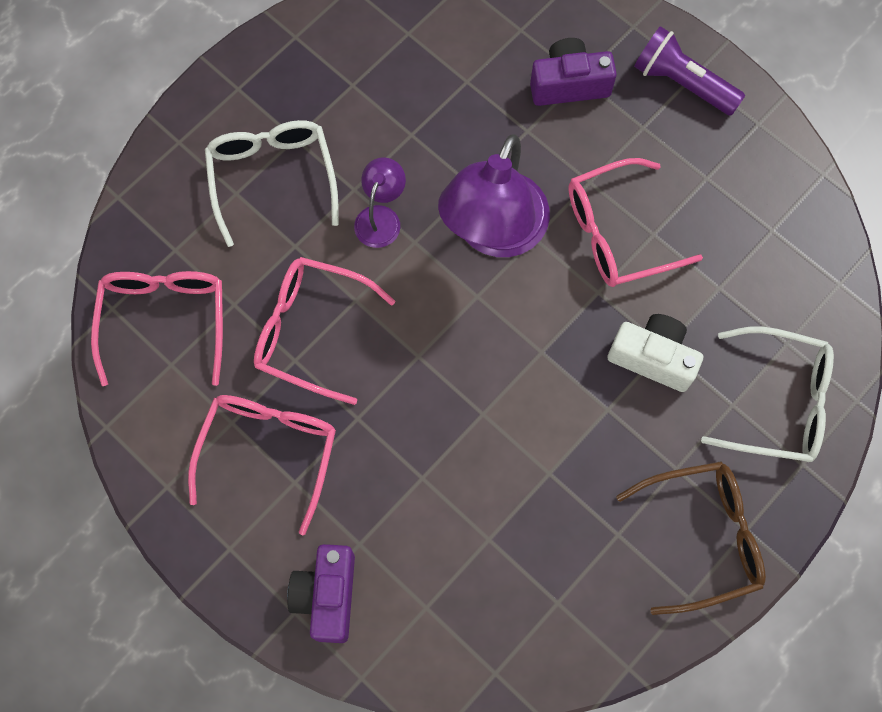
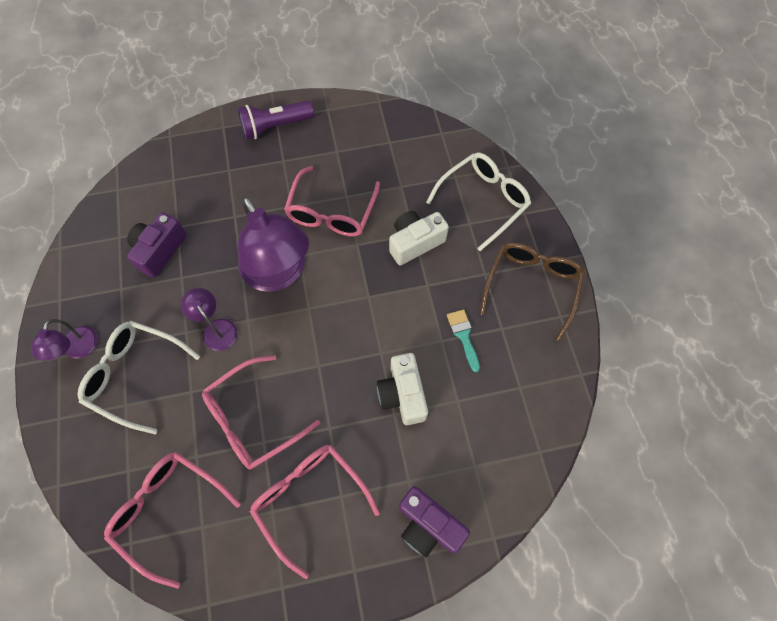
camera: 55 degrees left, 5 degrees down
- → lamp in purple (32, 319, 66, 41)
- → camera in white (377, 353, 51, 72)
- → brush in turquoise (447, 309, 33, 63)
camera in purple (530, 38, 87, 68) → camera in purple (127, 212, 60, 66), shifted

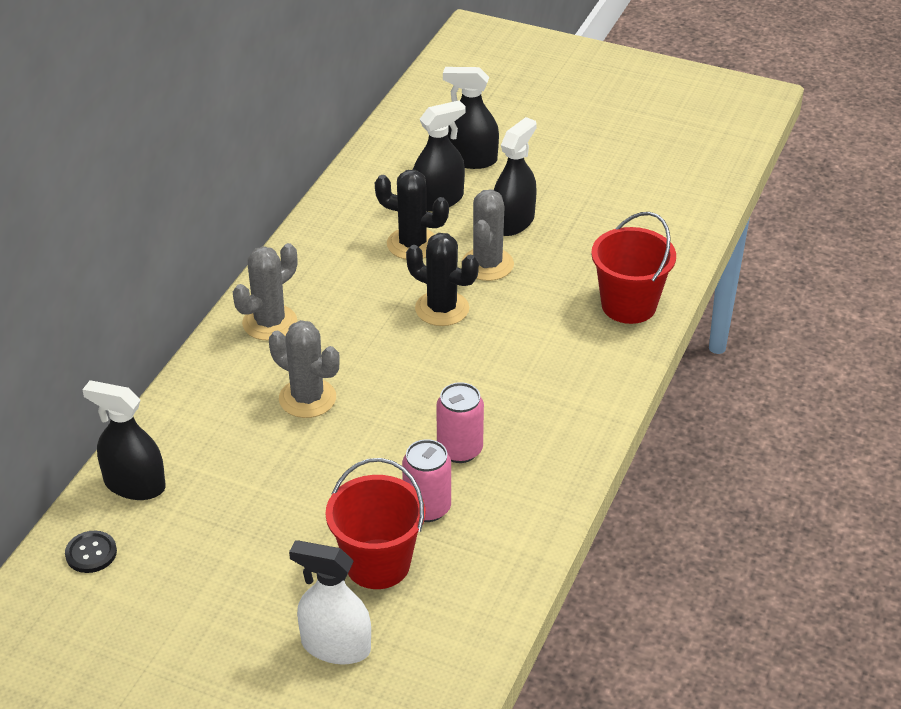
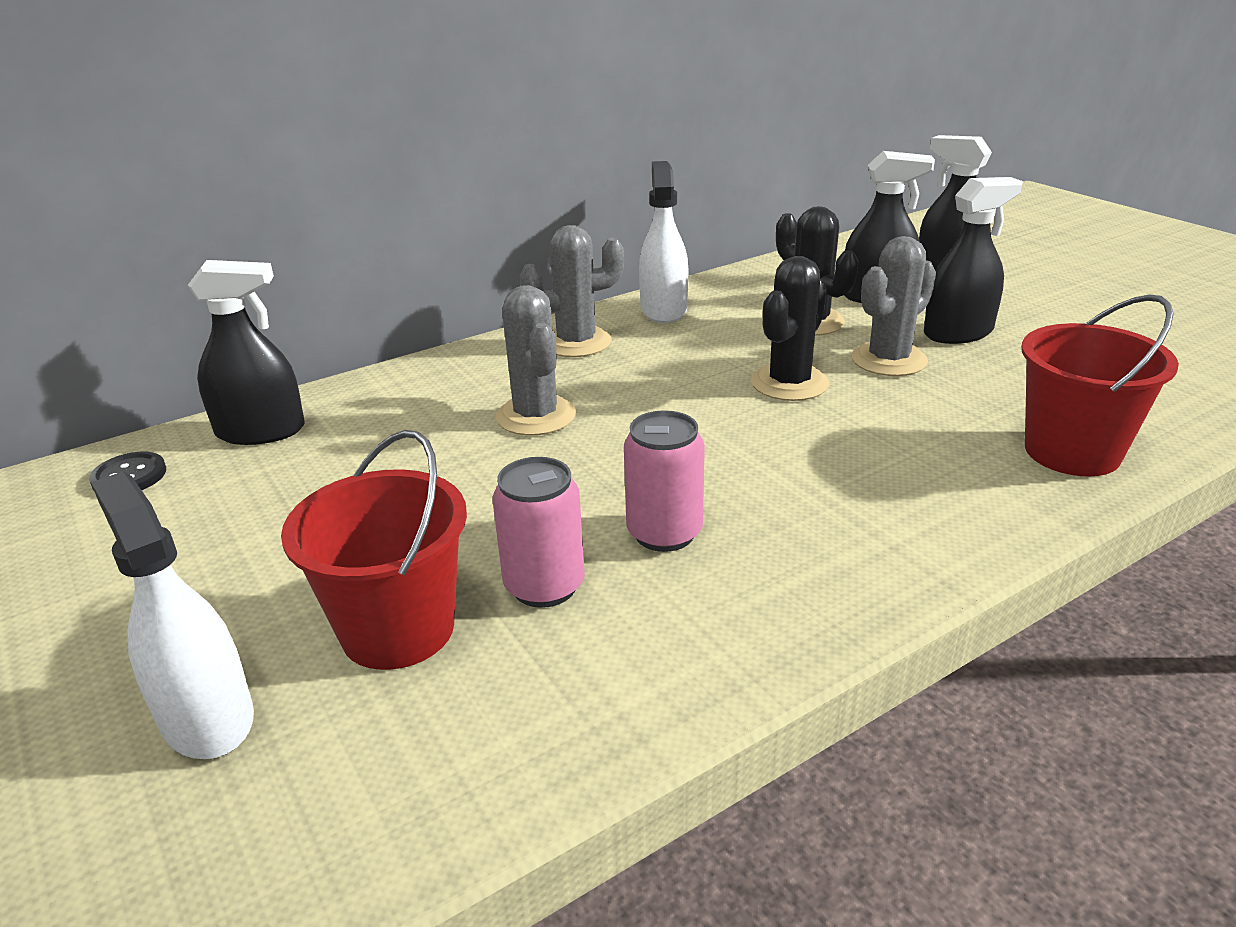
camera: 35 degrees right, 10 degrees down
- → spray bottle in white (639, 161, 49, 162)
spray bottle in black (82, 380, 84, 120) → spray bottle in black (188, 260, 117, 185), 120 degrees clockwise
cactus in black (406, 233, 73, 93) → cactus in black (751, 256, 78, 145), 60 degrees clockwise

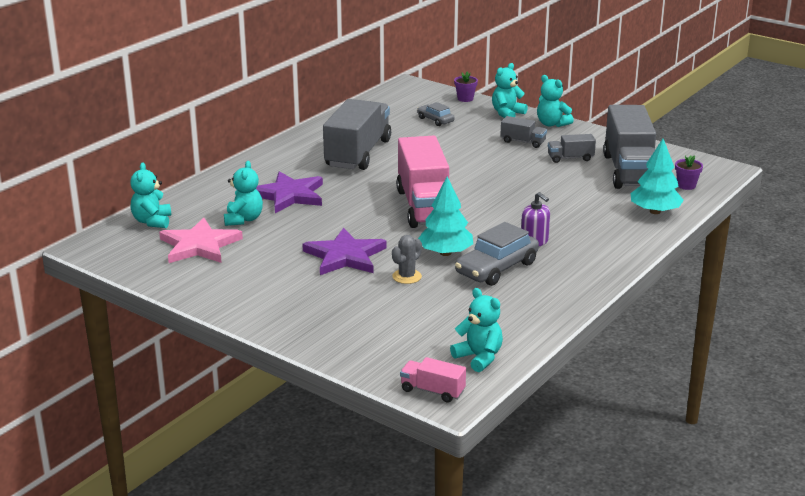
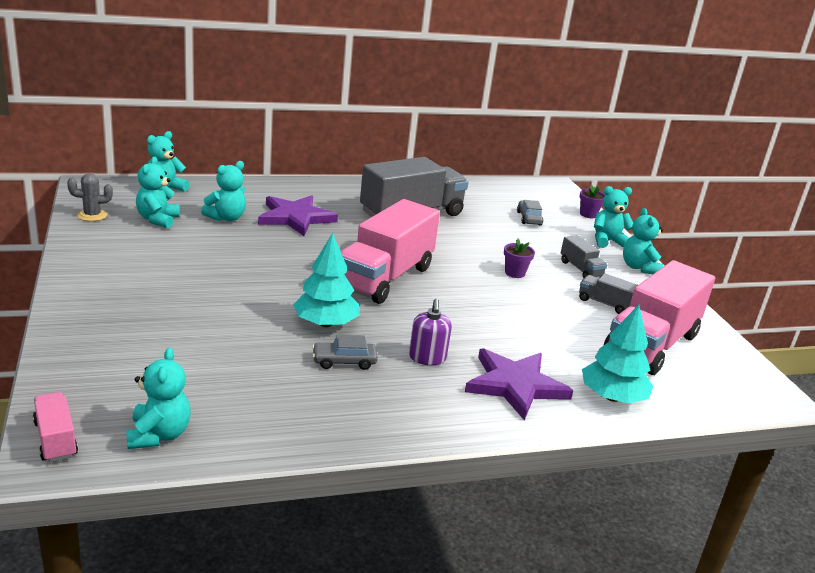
camera: 35 degrees right, 0 degrees up
star in purple (303, 228, 84, 47) → star in purple (465, 349, 108, 71), shifted
cactus in grey (392, 235, 30, 49) → cactus in grey (67, 173, 46, 48), shifted
flower pot in purple (675, 155, 28, 35) → flower pot in purple (504, 239, 31, 39), shifted
star in pink (159, 218, 84, 45) → teddy bear in turquoise (136, 157, 44, 71)
truck in grey (603, 105, 53, 84) → truck in pink (604, 260, 111, 115)
car in grey (455, 222, 84, 64) → car in grey (312, 335, 66, 35), x0.55

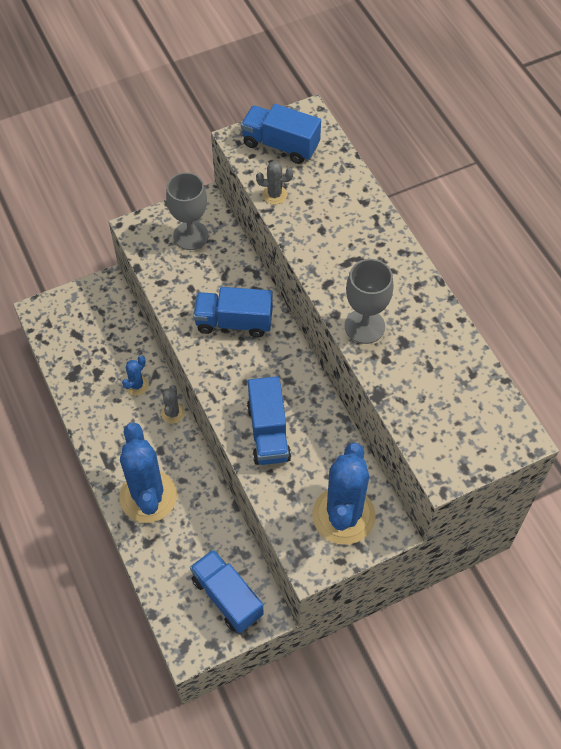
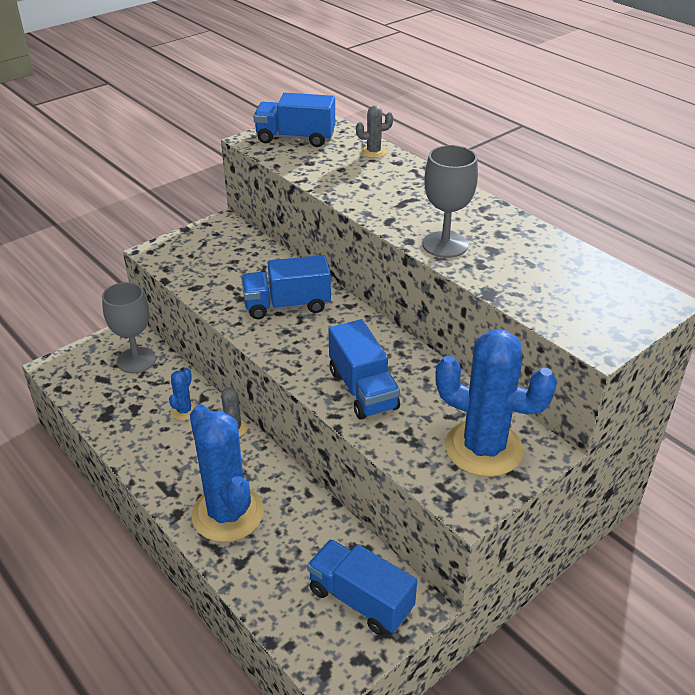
camera: 15 degrees left, 20 degrees down
goblet in grey (166, 172, 43, 78) → goblet in grey (102, 282, 54, 91), shifted
cactus in grey (256, 161, 37, 44) → cactus in grey (356, 106, 37, 52), shifted
cactus in blue (312, 443, 64, 102) → cactus in blue (435, 329, 122, 148), 60 degrees counterclockwise

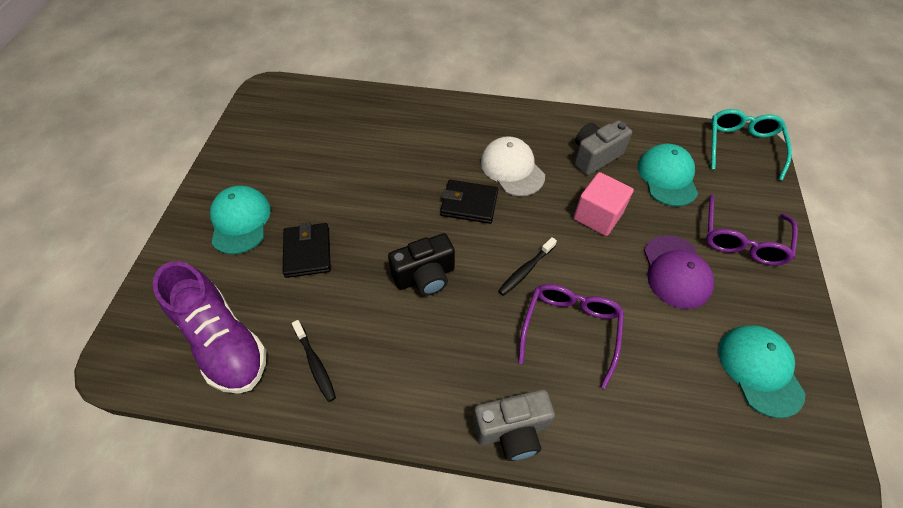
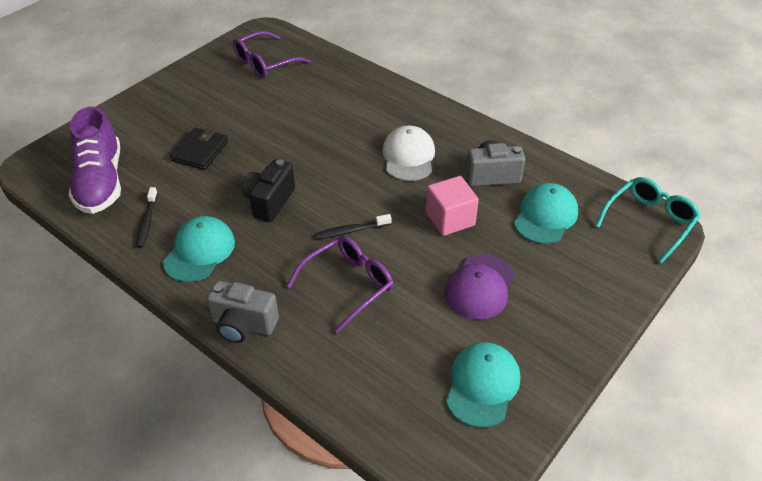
camera: 30 degrees right, 10 degrees down
wallet in black (440, 180, 58, 44) → -
cap in turquoise (210, 186, 61, 68) → cap in turquoise (163, 216, 72, 66), shifted
glasses in purple (706, 194, 92, 72) → glasses in purple (233, 31, 78, 47), shifted
camera in black (388, 233, 67, 63) → camera in black (242, 159, 53, 63), 105 degrees clockwise

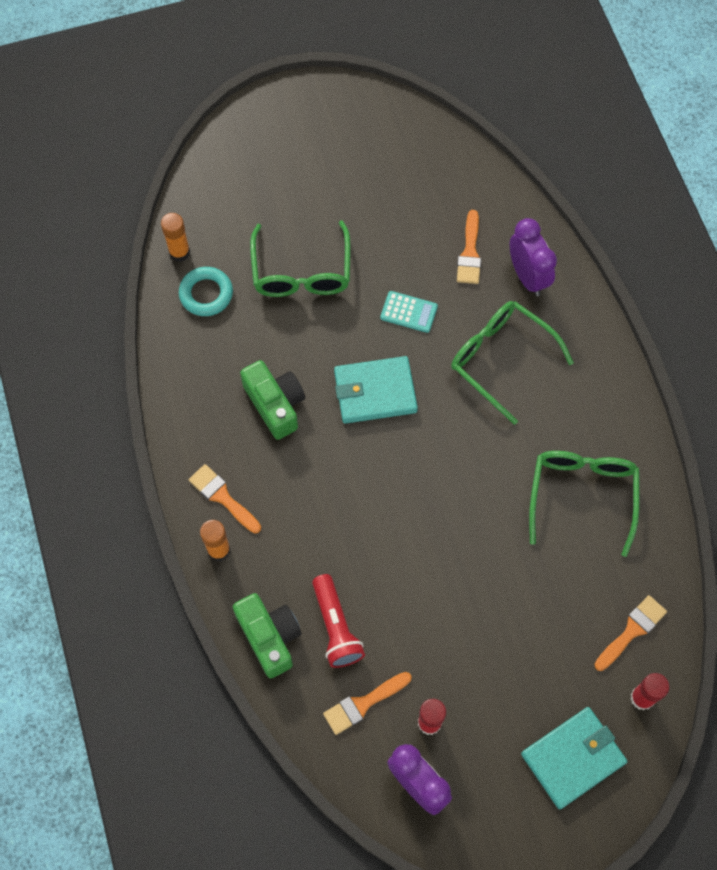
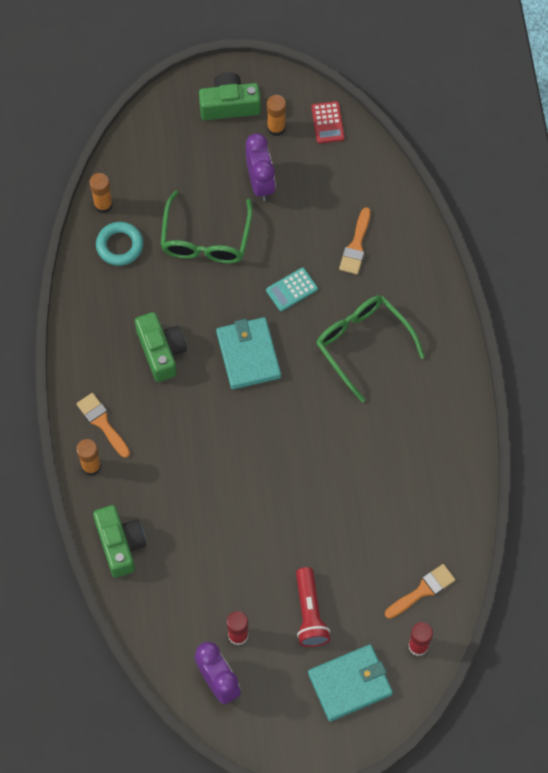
camera: 10 degrees right, 0 degrees up
brush in orange (323, 672, 89, 63) → -
glasses in green (529, 451, 111, 106) → -
- → camera in green (199, 72, 62, 48)
- → glue stick in orange (267, 95, 19, 41)
- → calculator in red (311, 101, 34, 43)
flashlight in red (312, 574, 53, 94) → flashlight in red (296, 567, 34, 80), shifted
clock in purple (510, 218, 47, 78) → clock in purple (245, 133, 31, 68), shifted
wallet in turquoise (334, 356, 84, 68) → wallet in turquoise (216, 317, 65, 72), 75 degrees clockwise
calculator in turquoise (380, 291, 58, 42) → calculator in turquoise (266, 268, 52, 43), 120 degrees clockwise

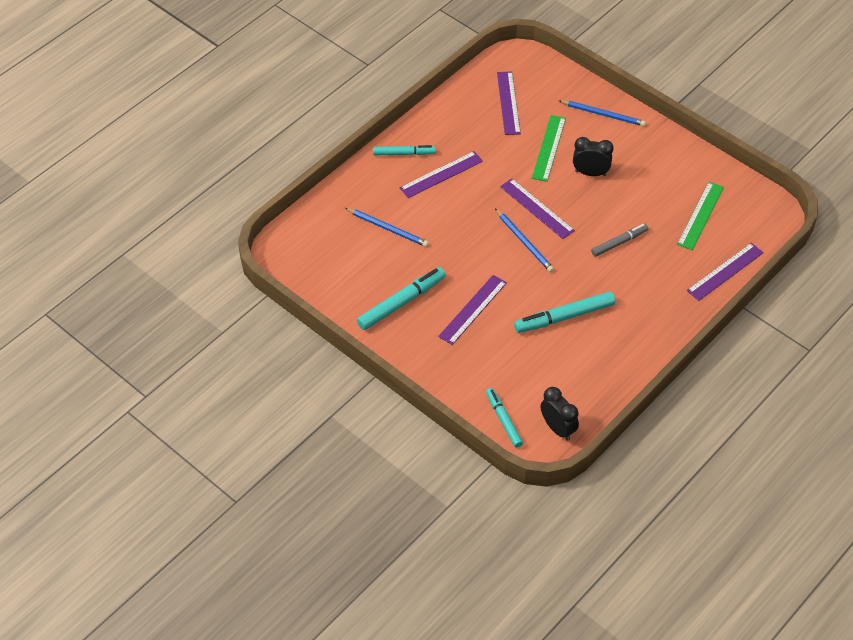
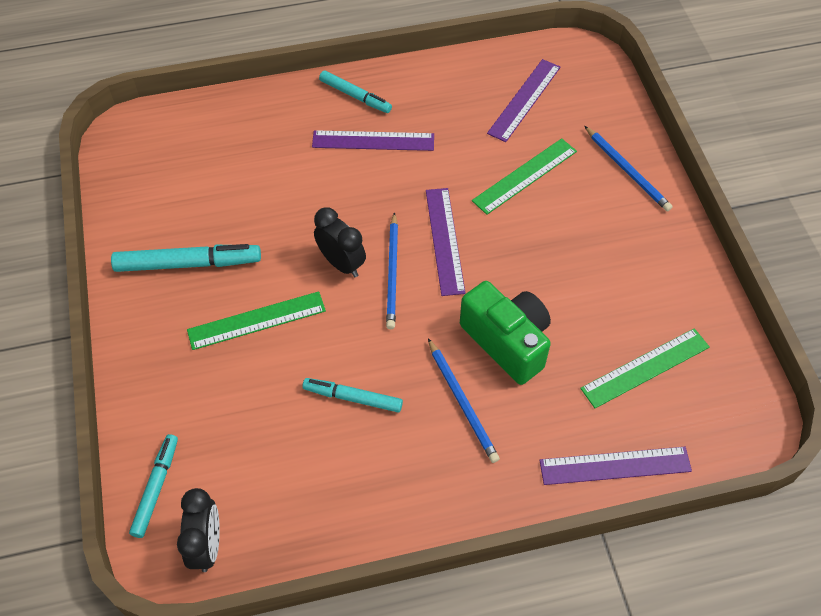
camera: 35 degrees right, 5 degrees up
pencil in blue (345, 208, 84, 39) → pencil in blue (428, 338, 72, 125), shifted
clock in black (573, 137, 41, 39) → clock in black (314, 207, 52, 70), shifted
marker in grey (591, 224, 58, 33) → camera in green (460, 281, 91, 104)
ruler in purple (438, 275, 69, 70) → ruler in green (187, 291, 139, 59)
marker in turquoise (514, 291, 101, 42) → marker in turquoise (303, 378, 100, 34), x0.64

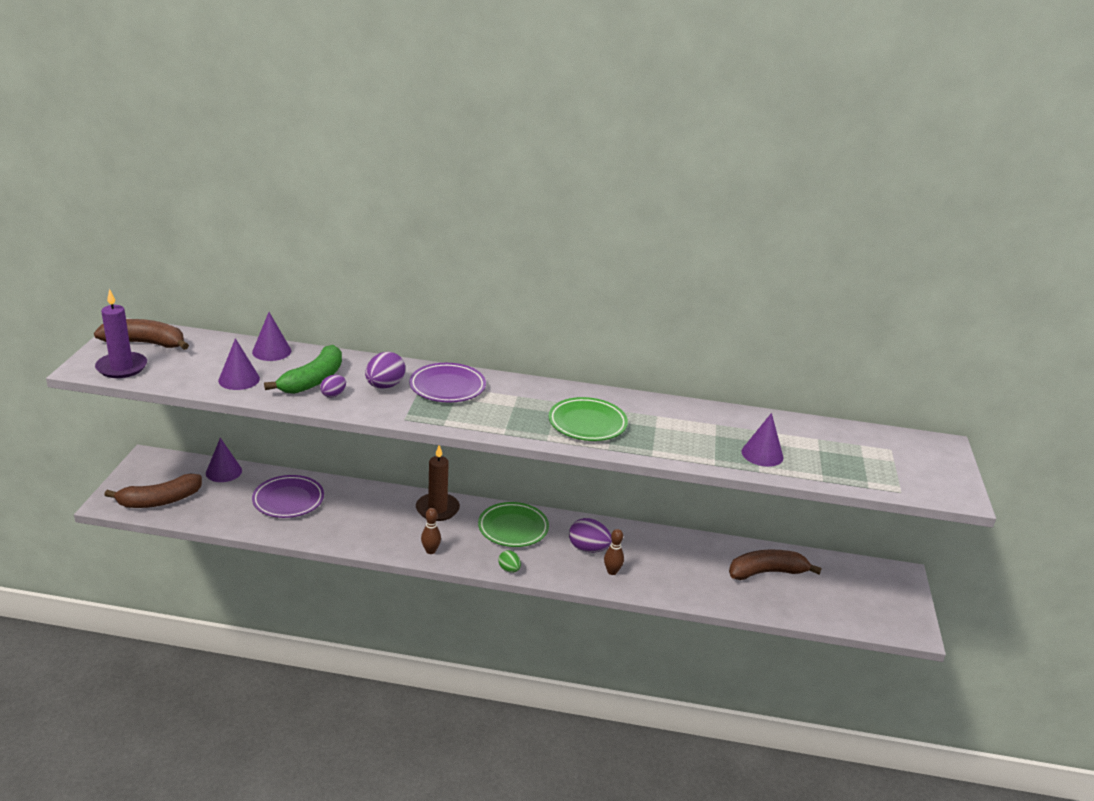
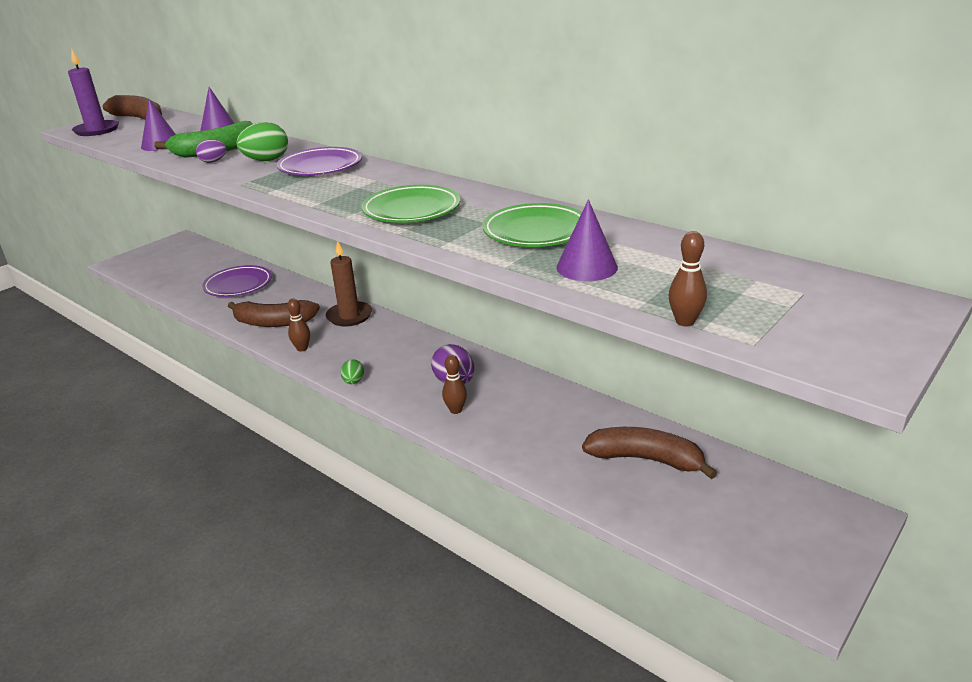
camera: 35 degrees right, 0 degrees up
cone in purple (206, 438, 36, 44) → -
- → bowling pin in brown (669, 231, 38, 95)
banana in brown (104, 474, 98, 34) → banana in brown (228, 300, 92, 27), shifted
plate in green (478, 502, 71, 45) → plate in green (482, 203, 100, 44), shifted
egg in purple (365, 352, 40, 37) → egg in green (236, 122, 52, 39)

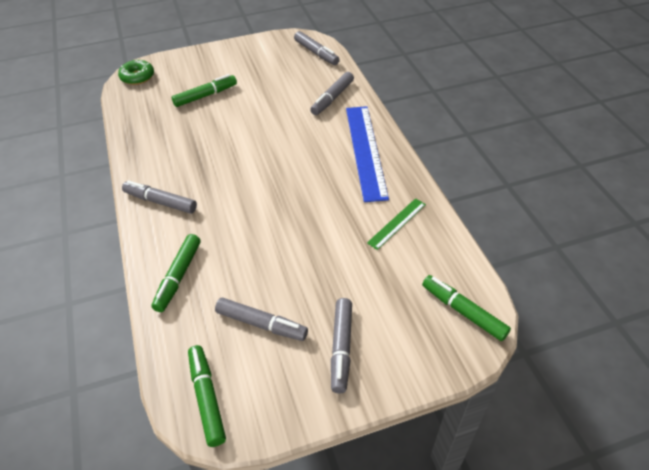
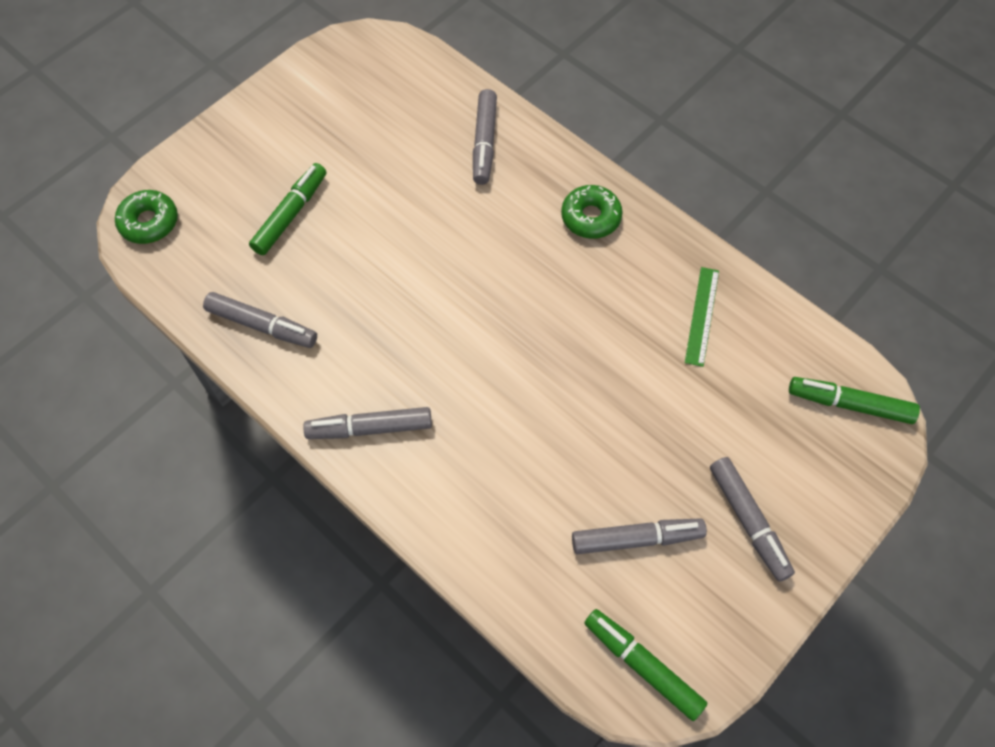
camera: 30 degrees left, 15 degrees up
marker in green (151, 234, 49, 78) → -
marker in grey (294, 31, 46, 34) → marker in grey (203, 292, 114, 56), shifted
ruler in blue (346, 106, 43, 96) → donut in green (561, 185, 62, 54)

